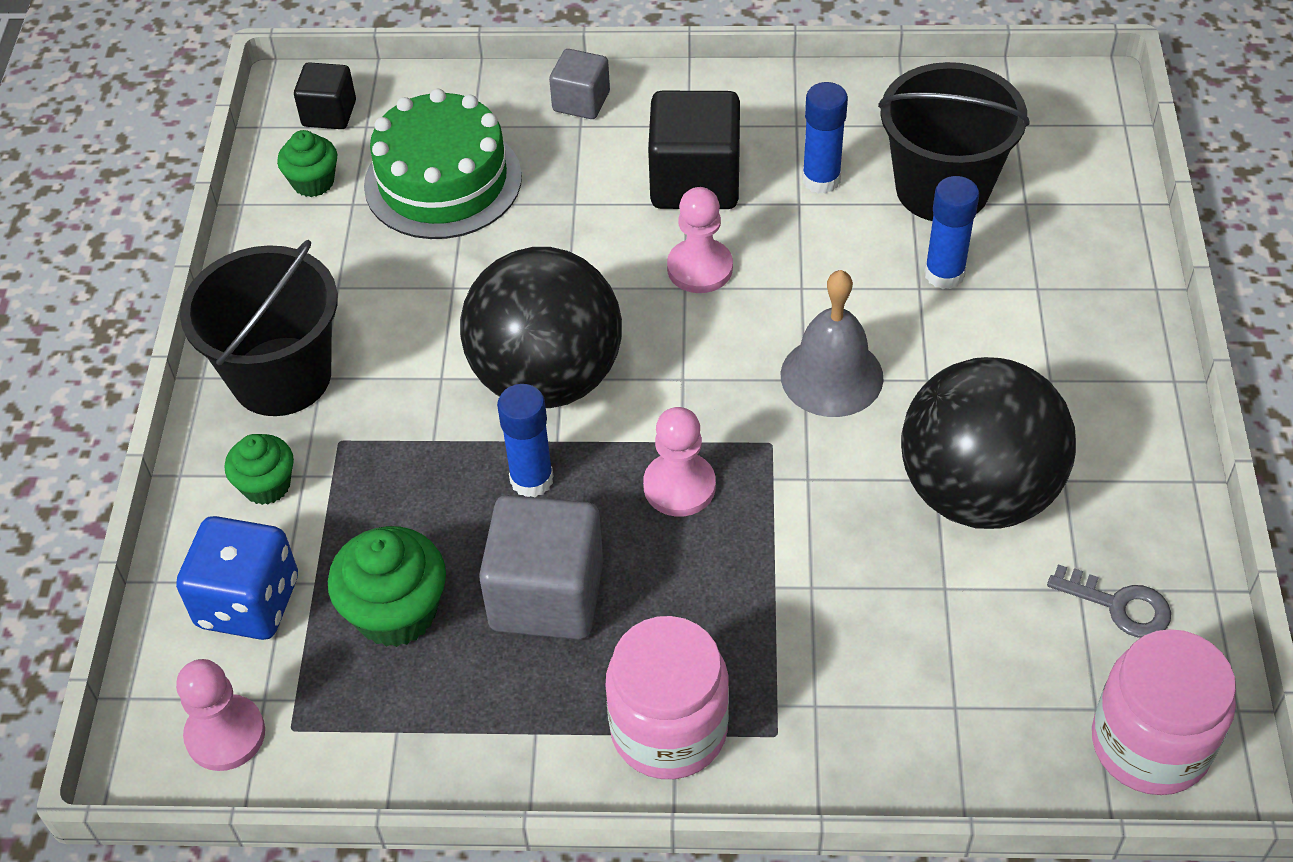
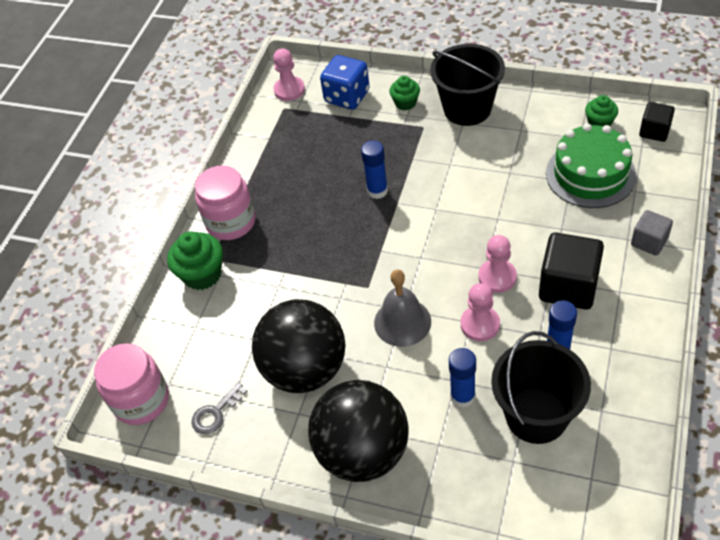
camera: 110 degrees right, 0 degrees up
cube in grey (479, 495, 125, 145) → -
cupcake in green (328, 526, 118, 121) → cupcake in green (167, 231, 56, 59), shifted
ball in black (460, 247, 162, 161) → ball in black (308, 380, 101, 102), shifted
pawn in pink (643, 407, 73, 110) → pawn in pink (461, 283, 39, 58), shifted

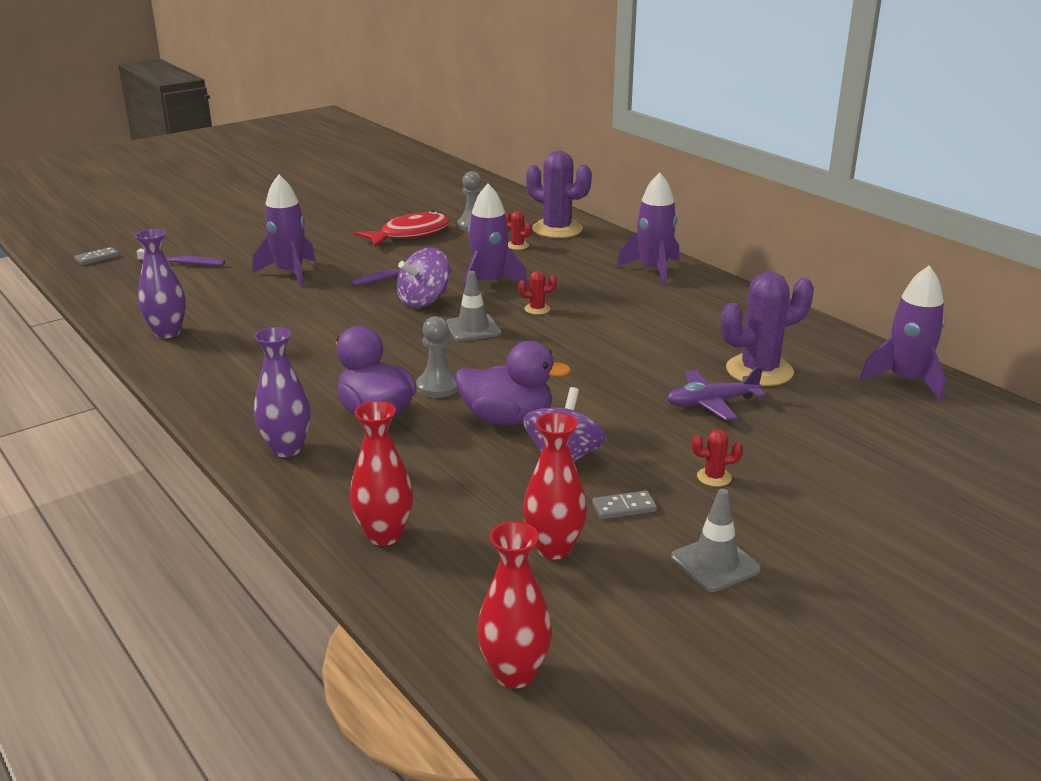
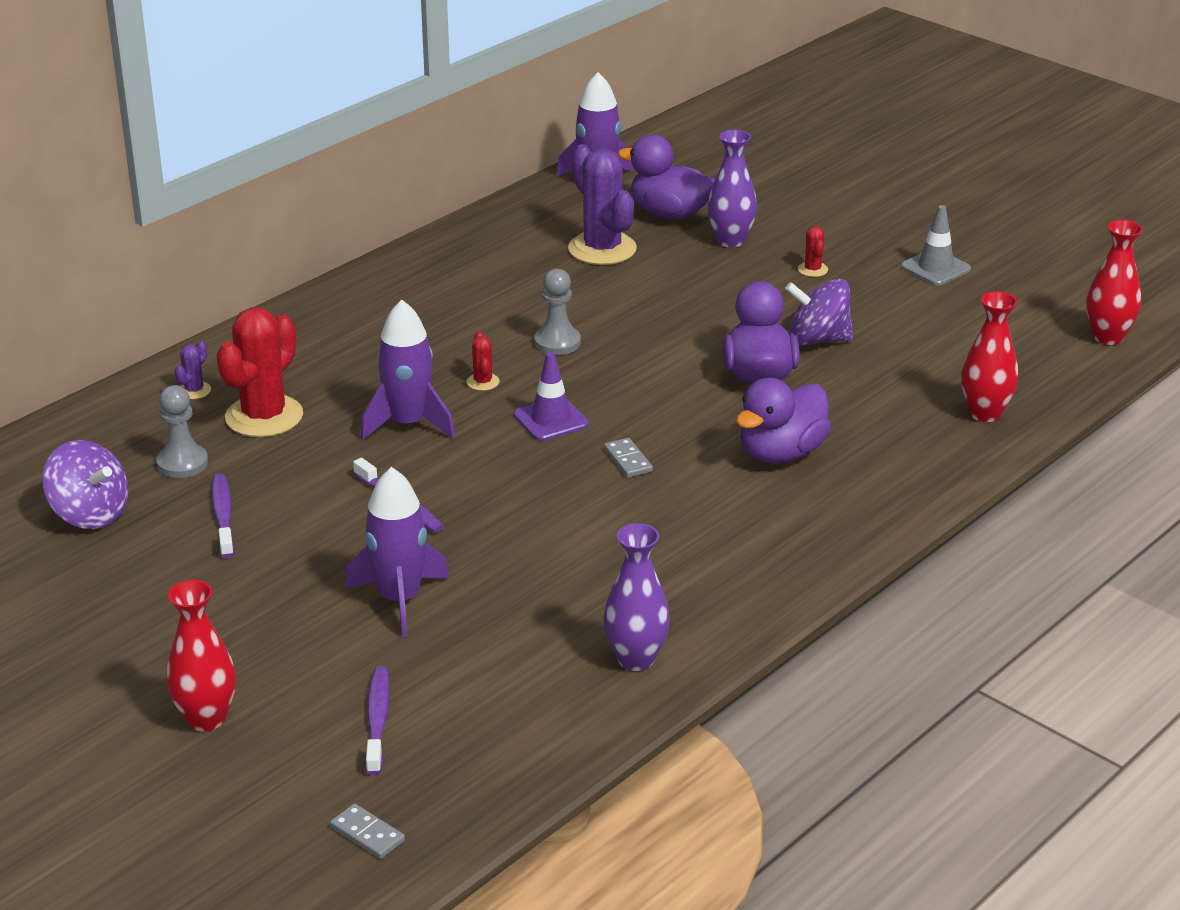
camera: 100 degrees left, 5 degrees up
rocket in purple (617, 172, 63, 114) → -
plane in purple (667, 366, 99, 54) → -
- → duck in purple (618, 134, 97, 86)
vase in purple (254, 327, 57, 130) → vase in purple (707, 130, 50, 117), shifted
spinning top in purple (397, 248, 53, 60) → spinning top in purple (42, 440, 87, 89), shifted
pawn in grey (416, 316, 42, 82) → pawn in grey (534, 269, 47, 86), shifted
vase in red (523, 412, 64, 147) → vase in red (166, 580, 70, 151), shifted
domino in grey (592, 491, 65, 28) → domino in grey (604, 438, 49, 40), shifted
fish in red (354, 210, 96, 37) → toothbrush in purple (211, 473, 23, 85)
traffic cone in grey (446, 271, 55, 70) → traffic cone in purple (514, 352, 75, 89)
cactus in red (505, 211, 27, 39) → cactus in red (216, 307, 87, 130), x2.29
cactus in purple (526, 151, 66, 87) → cactus in purple (175, 340, 36, 59), x0.44

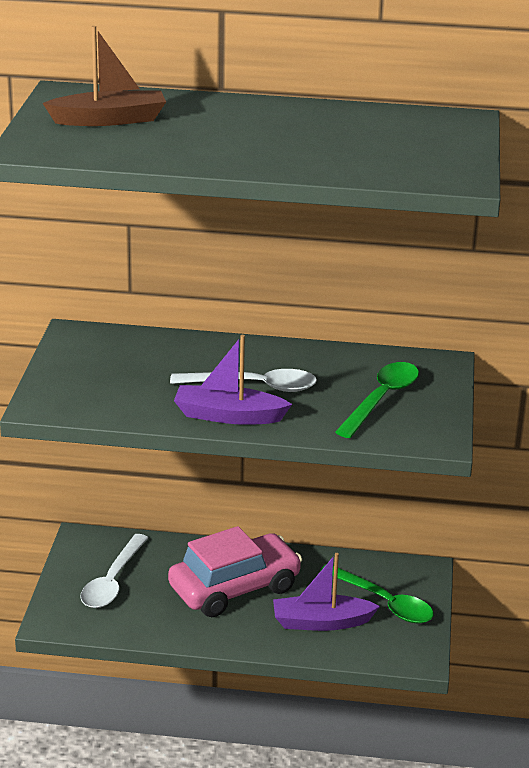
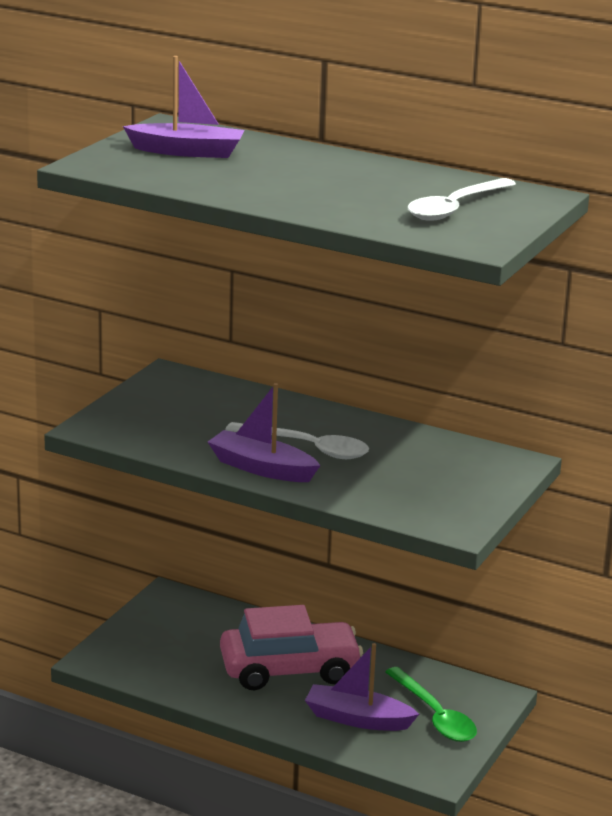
camera: 20 degrees right, 5 degrees down
spoon in green (335, 362, 84, 76) → -
spoon in white (80, 534, 68, 74) → spoon in white (408, 178, 108, 43), shifted
boat in brown (42, 26, 124, 100) → boat in purple (123, 56, 122, 102)

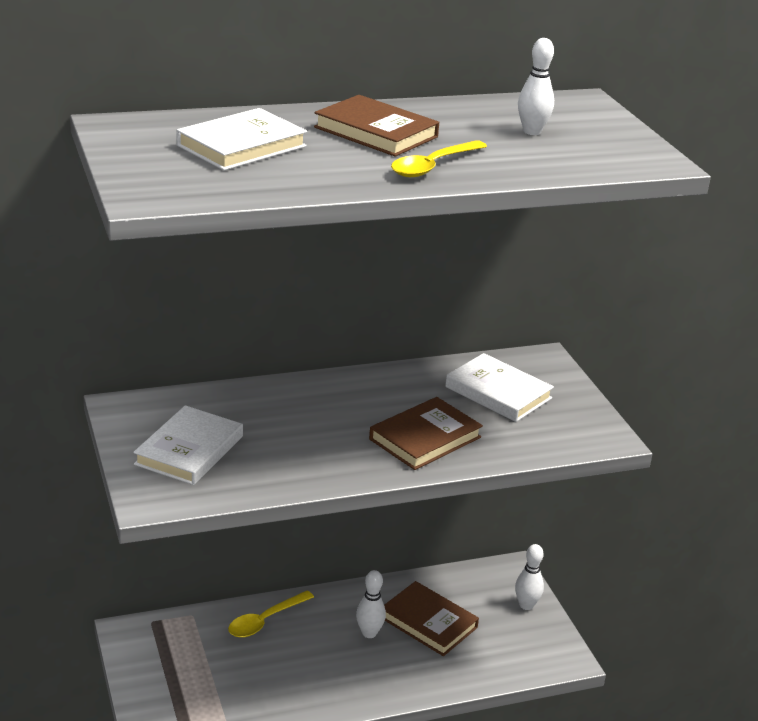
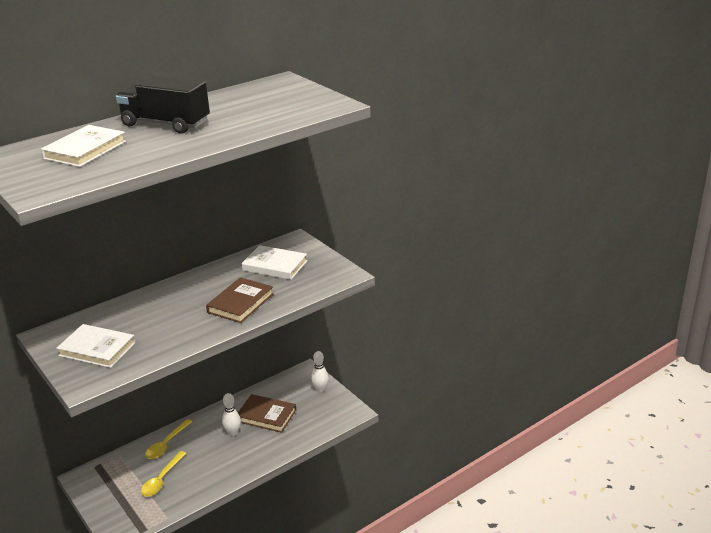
camera: 15 degrees left, 0 degrees up
bowling pin in white (518, 38, 36, 97) → -
spoon in yellow (391, 140, 96, 37) → spoon in yellow (141, 451, 46, 46), shifted
book in brown (314, 95, 125, 62) → truck in black (116, 75, 94, 59)
book in white (133, 405, 110, 80) → book in white (56, 324, 80, 44), 75 degrees counterclockwise

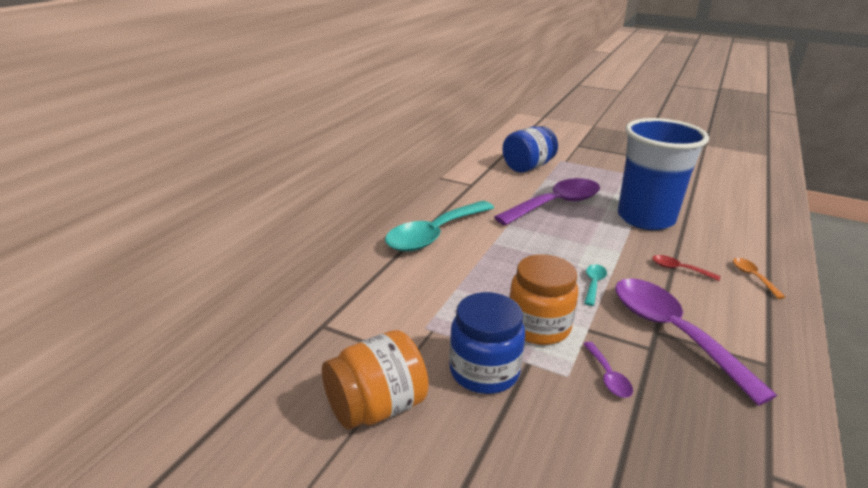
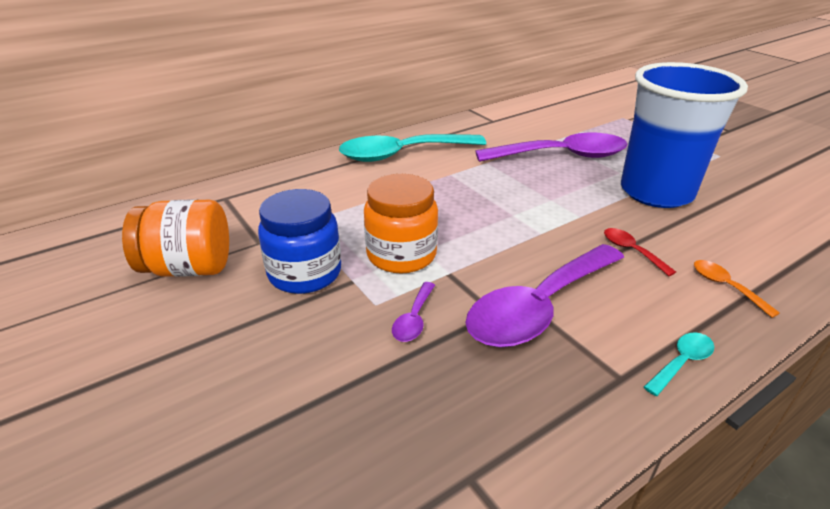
camera: 30 degrees right, 5 degrees up
jar in blue (502, 126, 56, 47) → -
spoon in turquoise (584, 264, 23, 42) → spoon in turquoise (644, 332, 70, 64), shifted
spoon in purple (615, 278, 162, 128) → spoon in purple (465, 244, 159, 104), 135 degrees counterclockwise
spoon in orange (733, 258, 52, 41) → spoon in orange (694, 260, 86, 58), 45 degrees counterclockwise

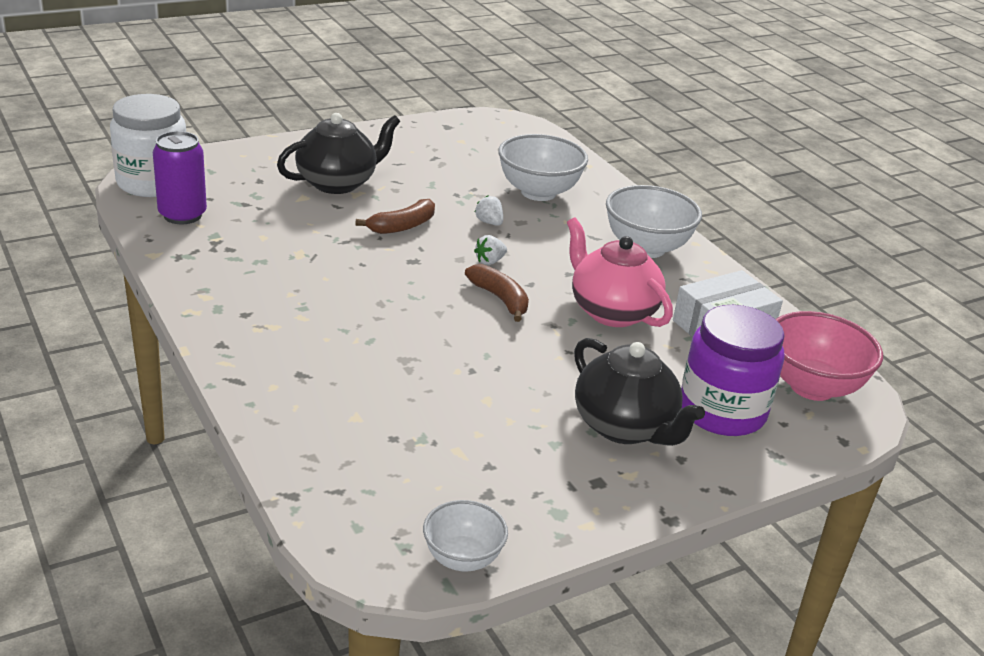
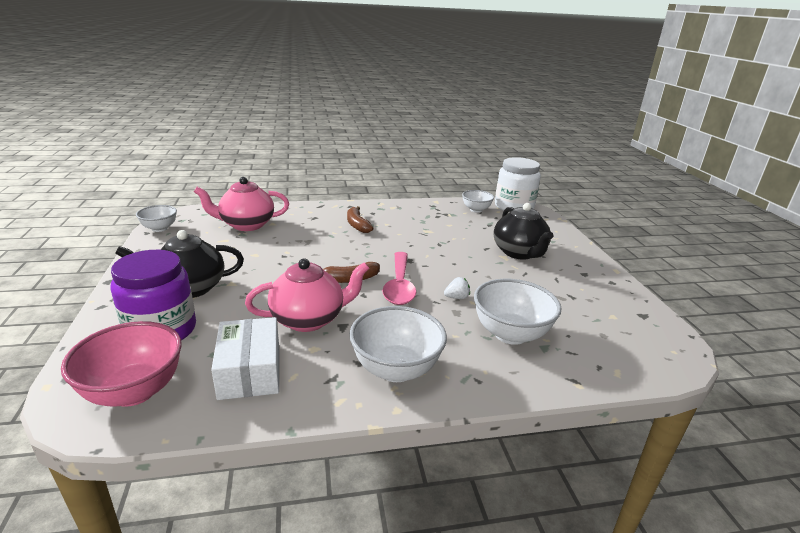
camera: 110 degrees right, 5 degrees down
- → teapot in pink (194, 177, 95, 54)
banana in brown (356, 199, 79, 35) → banana in brown (347, 206, 26, 27), shifted
can in purple (153, 131, 54, 93) → bowl in white (462, 190, 32, 23)
strawberry in white (474, 235, 33, 30) → spoon in pink (382, 252, 34, 53)

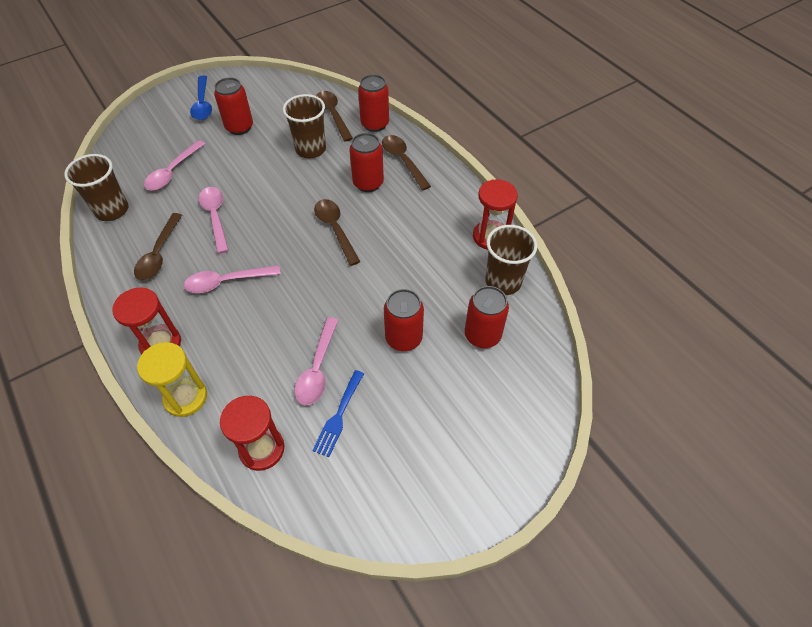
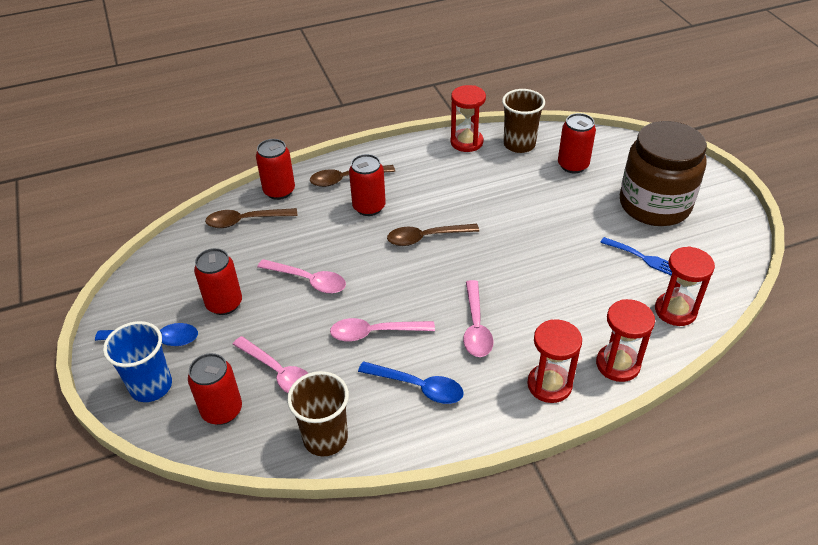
camera: 75 degrees left, 10 degrees down
cup in brown (283, 94, 43, 64) → -
- → cup in blue (103, 321, 69, 81)
- → jar in brown (620, 121, 87, 105)
spoon in pink (294, 317, 44, 88) → spoon in pink (257, 259, 89, 34), shifted
can in red (384, 289, 40, 62) → can in red (188, 353, 54, 72), shifted
spoon in brown (134, 213, 48, 68) → spoon in blue (358, 361, 106, 43)
hourglass in yellow (137, 342, 70, 75) → hourglass in red (596, 299, 59, 83)

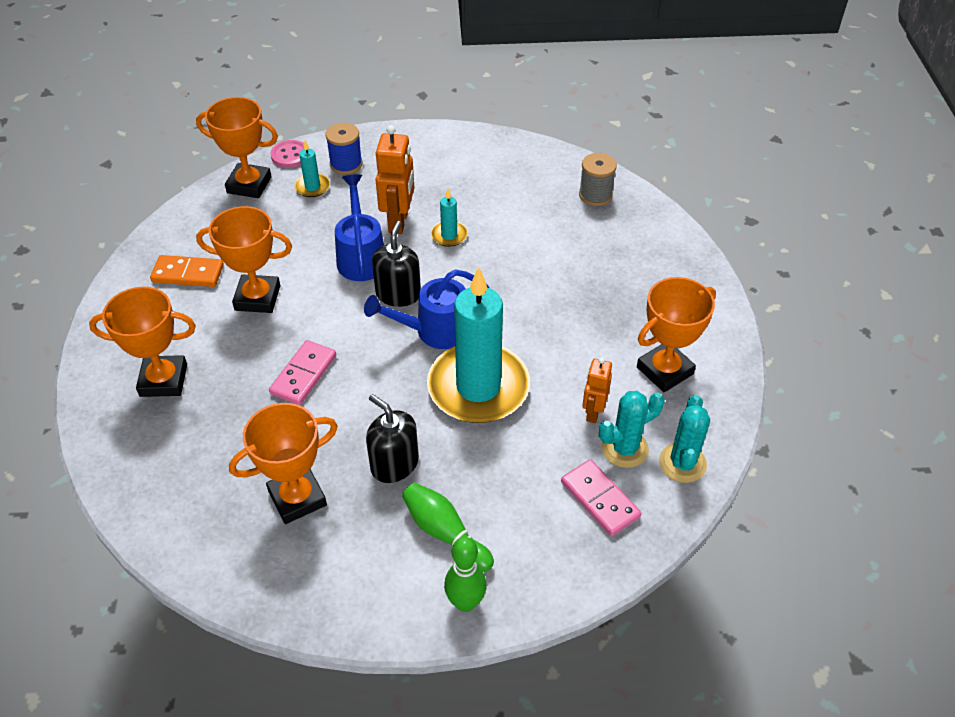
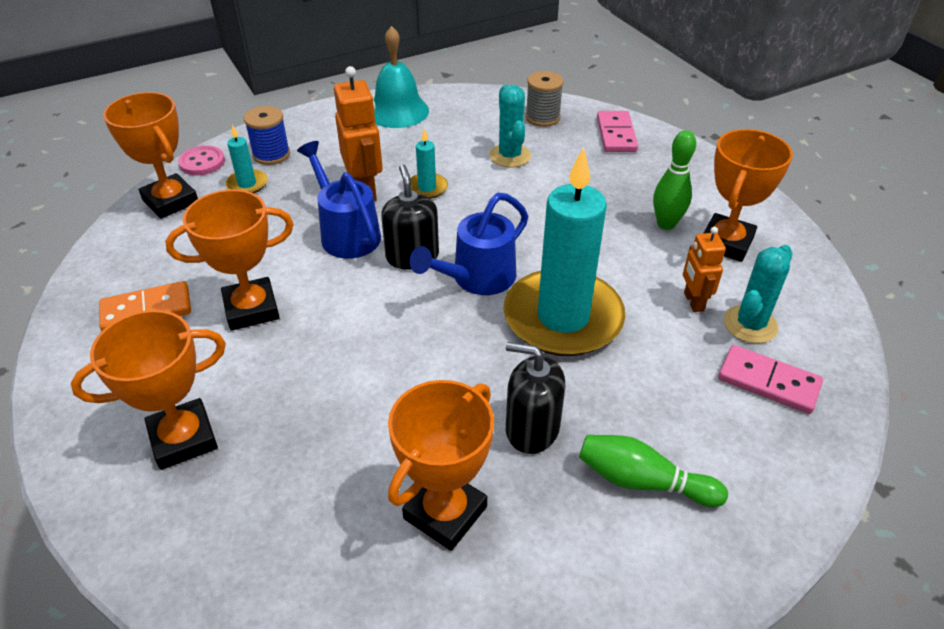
camera: 25 degrees left, 5 degrees down
- → bell in turquoise (374, 26, 55, 102)
domino in pink (269, 340, 67, 65) → domino in pink (597, 111, 41, 41), shifted
bowling pin in green (444, 537, 43, 75) → bowling pin in green (653, 130, 43, 100), shifted
cactus in turquoise (659, 395, 51, 88) → cactus in turquoise (489, 85, 42, 83), shifted
trophy in orange (196, 97, 82, 101) → trophy in orange (103, 92, 95, 127), 60 degrees clockwise

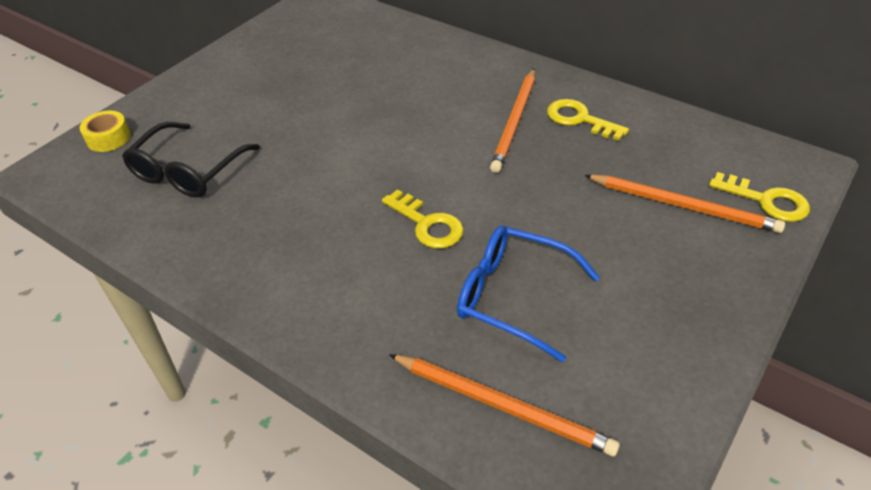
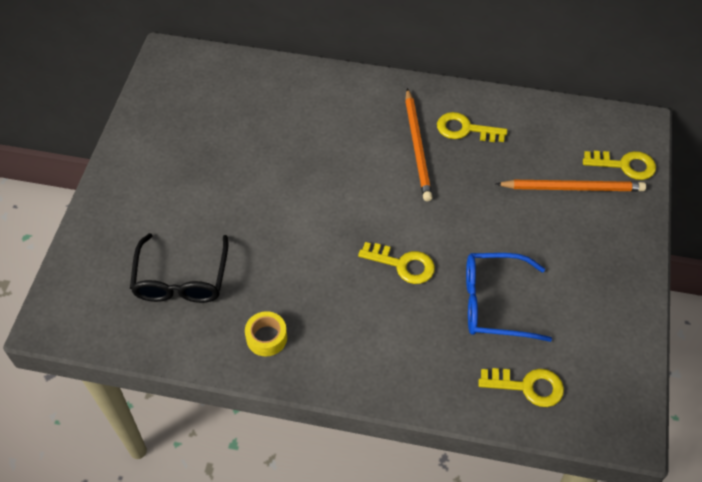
camera: 25 degrees left, 10 degrees up
tape in yellow (80, 111, 51, 41) → tape in yellow (245, 311, 42, 45), shifted
pencil in orange (389, 354, 231, 103) → key in yellow (478, 368, 86, 39)

